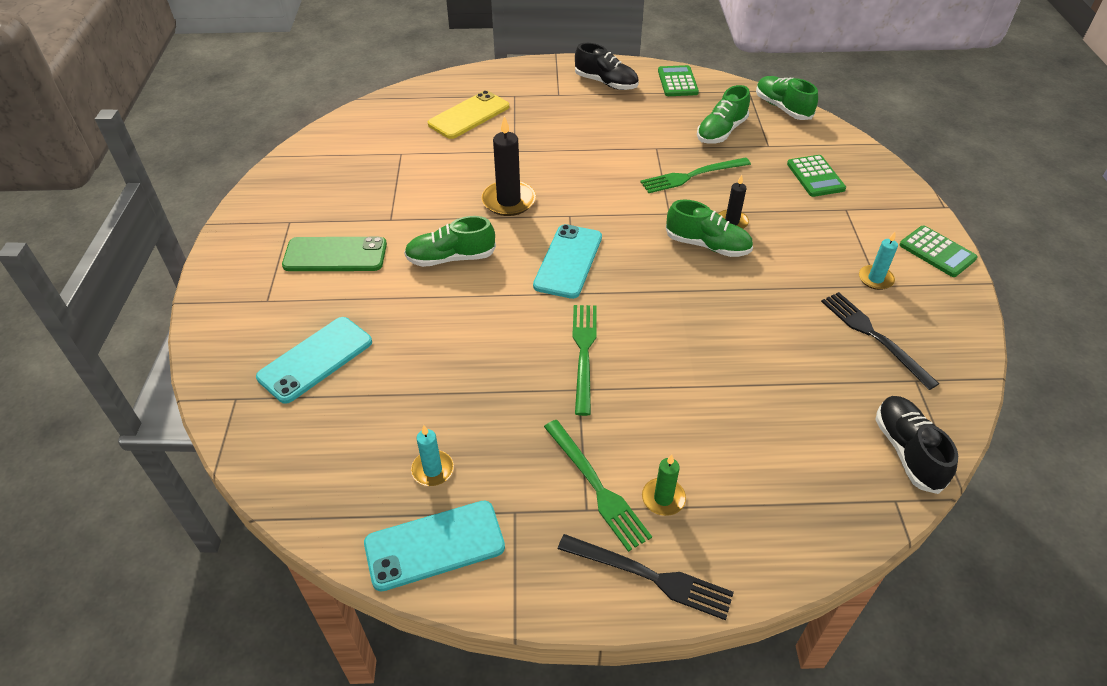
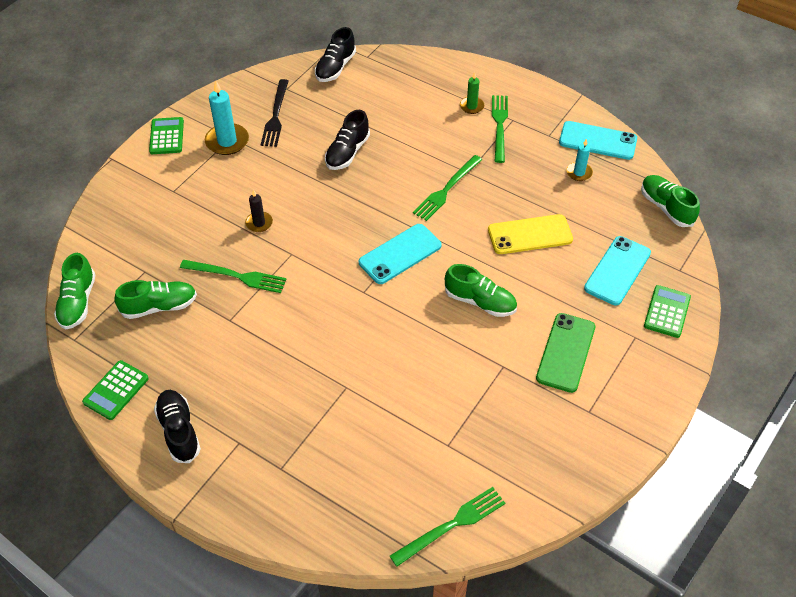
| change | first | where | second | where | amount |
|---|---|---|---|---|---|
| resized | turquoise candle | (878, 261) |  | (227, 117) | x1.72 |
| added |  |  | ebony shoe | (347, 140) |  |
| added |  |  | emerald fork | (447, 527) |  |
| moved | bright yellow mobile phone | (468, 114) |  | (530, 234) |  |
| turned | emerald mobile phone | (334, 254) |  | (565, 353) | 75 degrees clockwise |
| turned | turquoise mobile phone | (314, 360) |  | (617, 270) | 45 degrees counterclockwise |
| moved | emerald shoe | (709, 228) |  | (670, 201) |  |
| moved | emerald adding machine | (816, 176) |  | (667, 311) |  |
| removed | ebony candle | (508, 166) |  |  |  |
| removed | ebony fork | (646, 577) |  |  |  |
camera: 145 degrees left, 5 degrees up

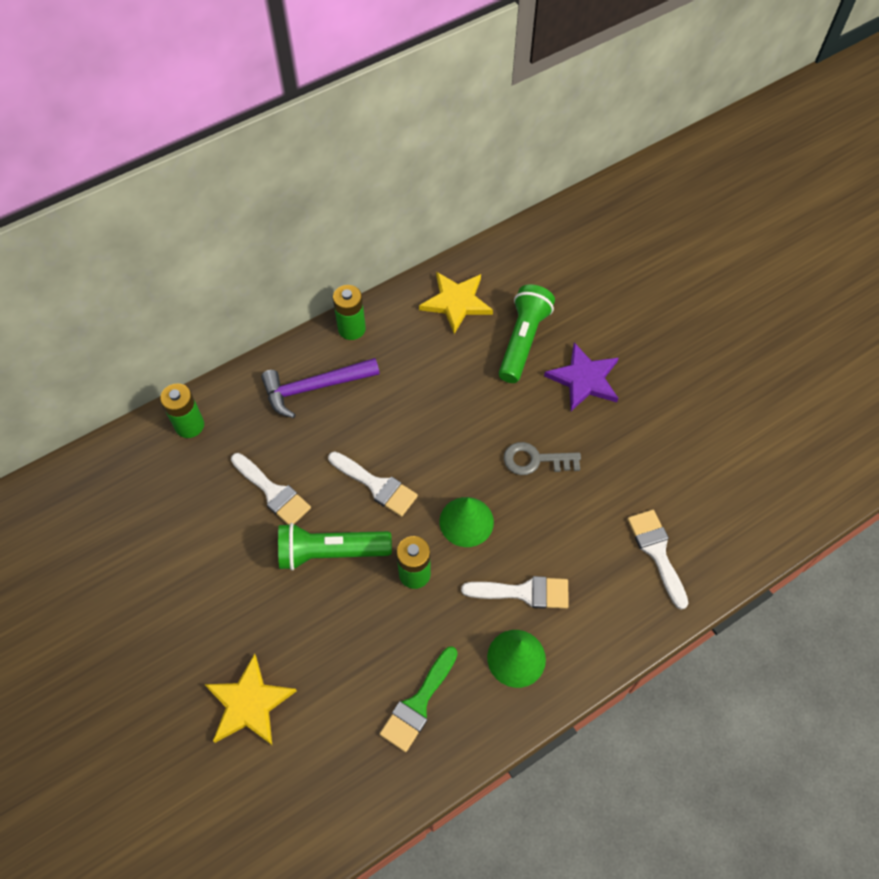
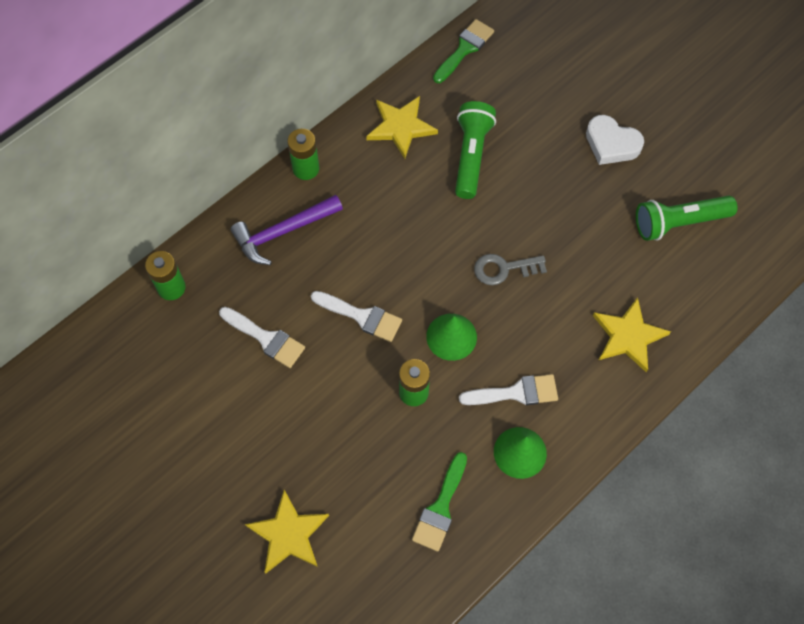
| change | first | where | second | where | amount |
|---|---|---|---|---|---|
| added |  |  | emerald brush | (463, 51) |  |
| added |  |  | snow-white heart shape | (615, 140) |  |
| replaced | snow-white brush | (657, 560) | bright yellow star shape | (632, 334) |  |
| moved | emerald pocket torch | (335, 546) |  | (686, 218) |  |
| removed | royal purple star shape | (581, 376) |  |  |  |
camera: 10 degrees left, 5 degrees up

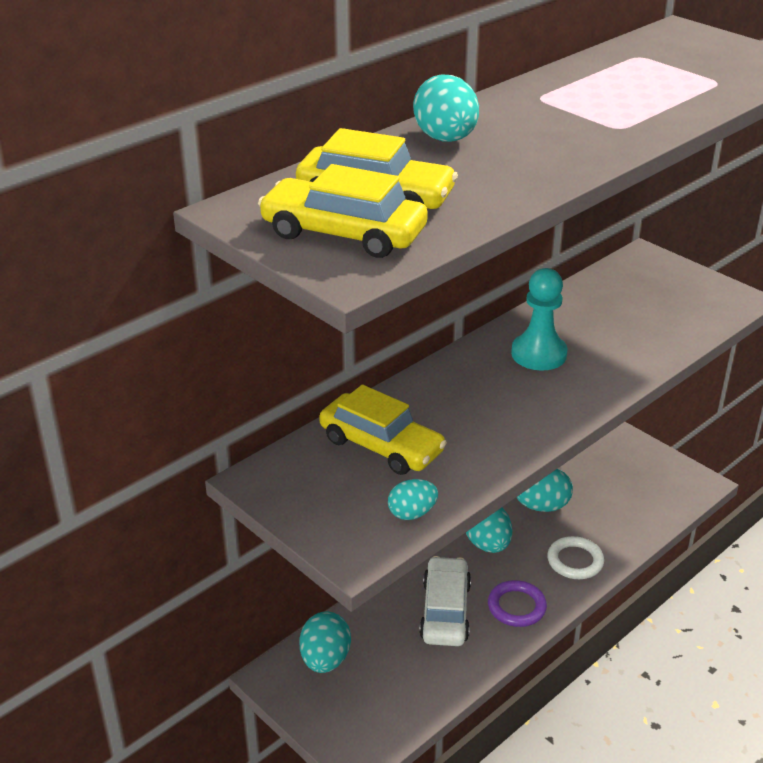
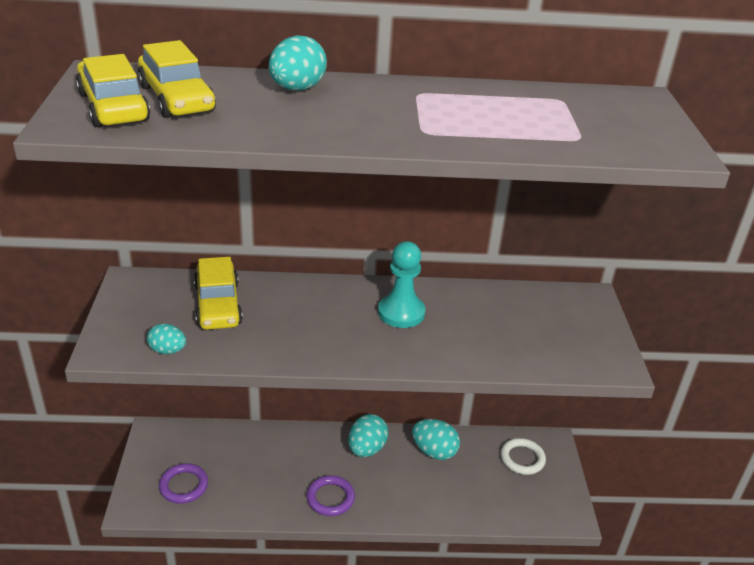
| change | first | where | second | where | amount |
|---|---|---|---|---|---|
| added |  |  | royal purple ring | (183, 483) |  |
| moved | snow-white ring | (575, 557) |  | (523, 456) |  |
| removed | turquoise toy egg | (325, 642) |  |  |  |
| removed | snow-white toy car | (445, 601) |  |  |  |
camera: 40 degrees right, 0 degrees up

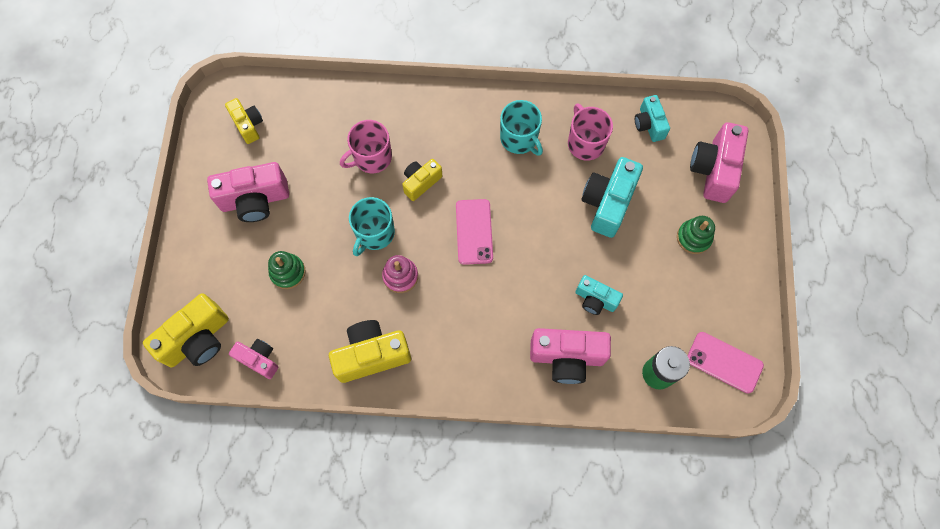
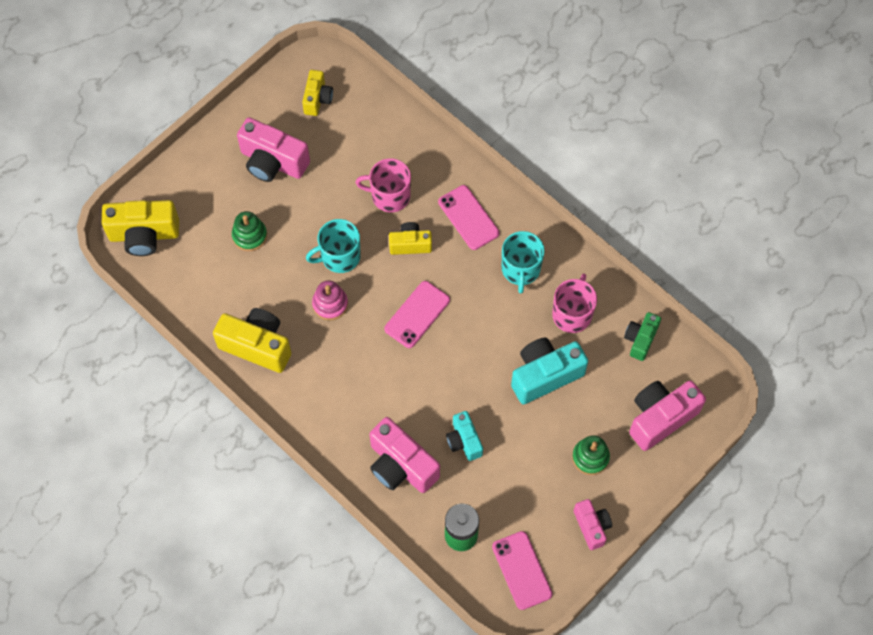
| change | first | where | second | where | amount |
|---|---|---|---|---|---|
| added |  |  | pink mobile phone | (469, 217) |  |
| moved | pink photo camera | (253, 359) |  | (593, 524) |  |
| recoloured | turquoise photo camera | (652, 118) | emerald photo camera | (642, 336) |  |
camera: 40 degrees right, 5 degrees down

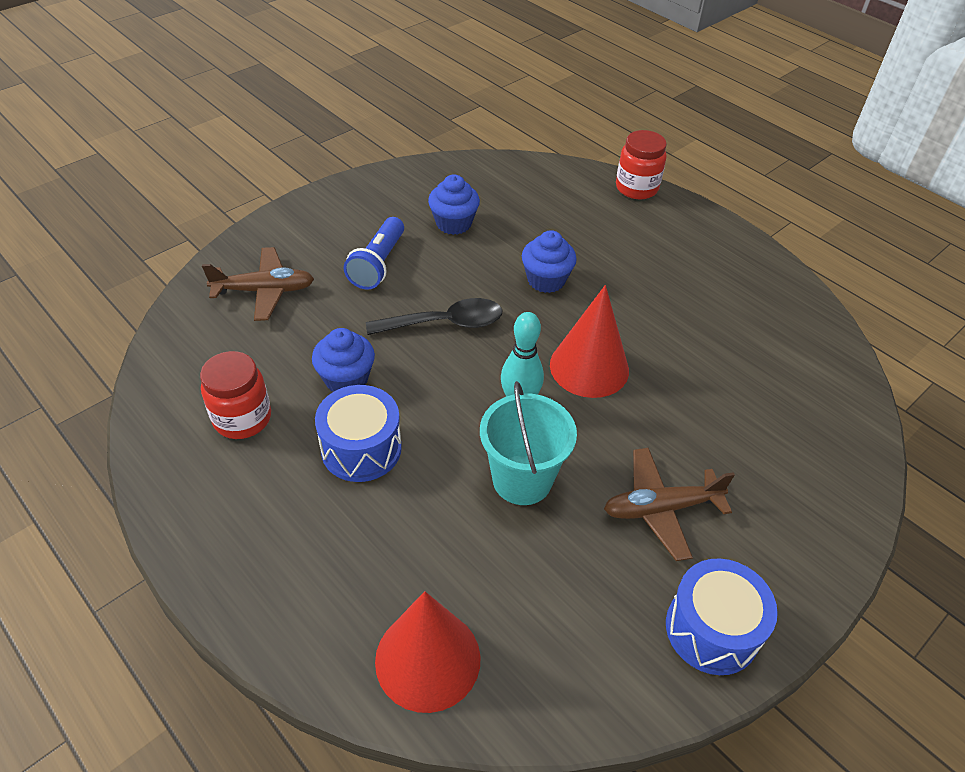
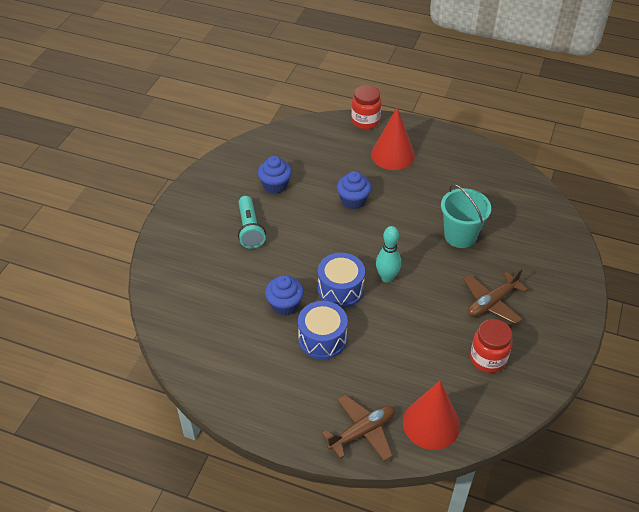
| change | first | where | second | where | amount |
|---|---|---|---|---|---|
| recoloured | blue pocket torch | (374, 253) | turquoise pocket torch | (252, 222) |  |
| moved | blue toy drum | (722, 616) |  | (341, 280) |  |
| moved | russet aeroplane | (258, 284) |  | (358, 428) |  |
| moved | crimson cone shape | (589, 341) |  | (393, 138) |  |
| moved | turquoise bucket | (528, 443) |  | (466, 216) |  |
| moved | crimson jar | (235, 395) |  | (491, 346) |  |
| removed | ebony spoon | (434, 316) |  |  |  |
camera: 25 degrees left, 0 degrees up

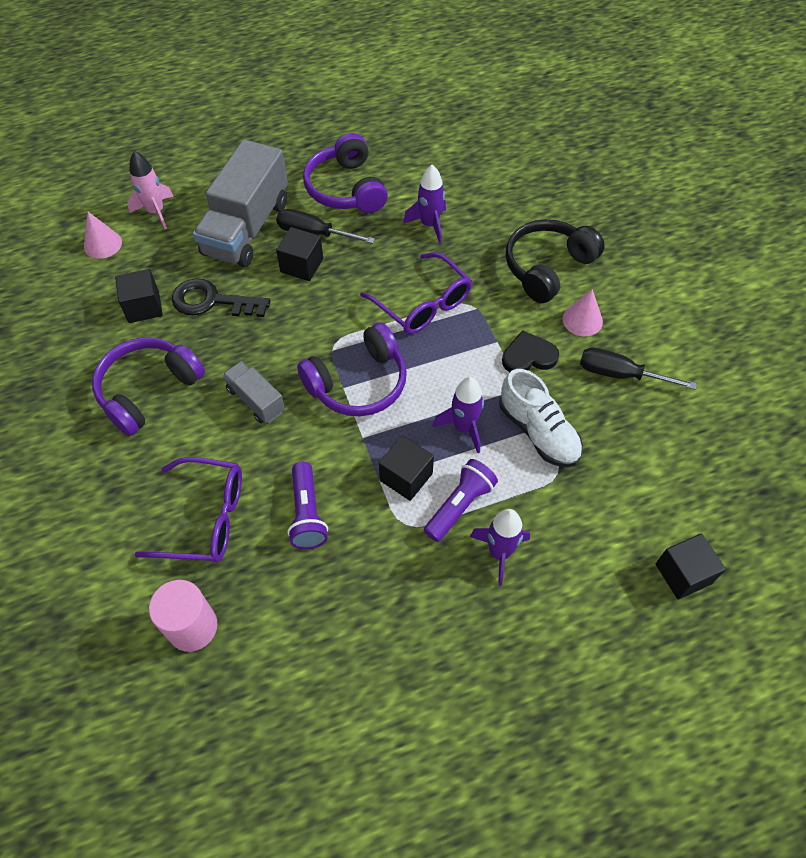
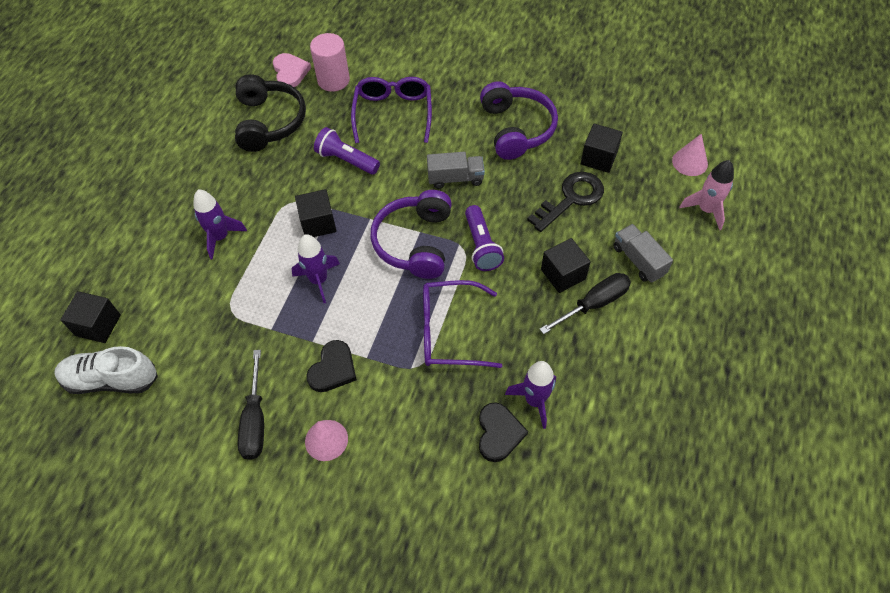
| change | first | where | second | where | amount |
|---|---|---|---|---|---|
| moved | snow-white shoe | (541, 418) |  | (106, 370) |  |
| moved | ebony headphones | (555, 261) |  | (270, 113) |  |
| turned | ebony screwdriver | (638, 369) |  | (251, 405) | 120 degrees clockwise |
| added |  |  | pink heart shape | (292, 70) |  |
| turned | royal purple eyeglasses | (188, 510) |  | (391, 110) | 135 degrees clockwise |
| moved | royal purple pocket torch | (461, 500) |  | (484, 238) |  |
| added |  |  | ebony heart shape | (503, 432) |  |
| resized | gray lorry | (240, 203) |  | (643, 253) | x0.50 |
| removed | royal purple headphones | (345, 173) |  |  |  |
camera: 130 degrees right, 0 degrees up

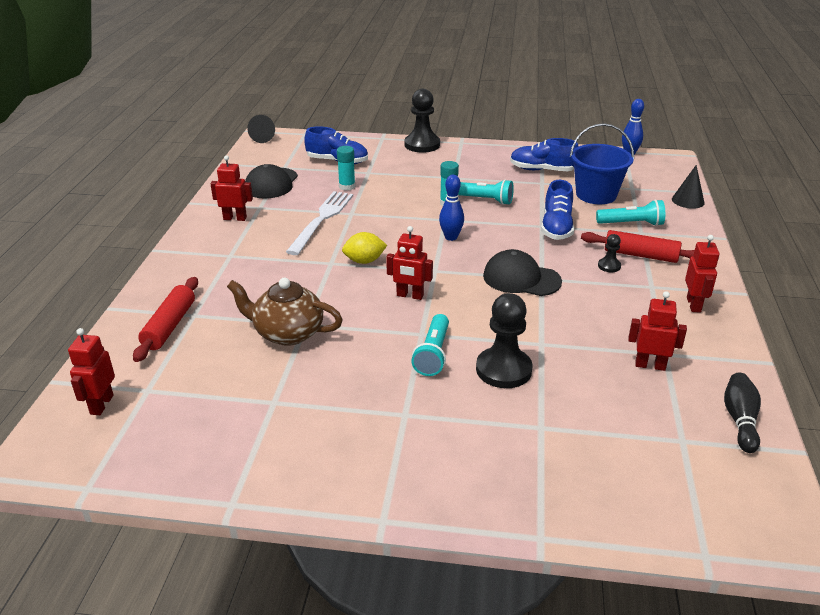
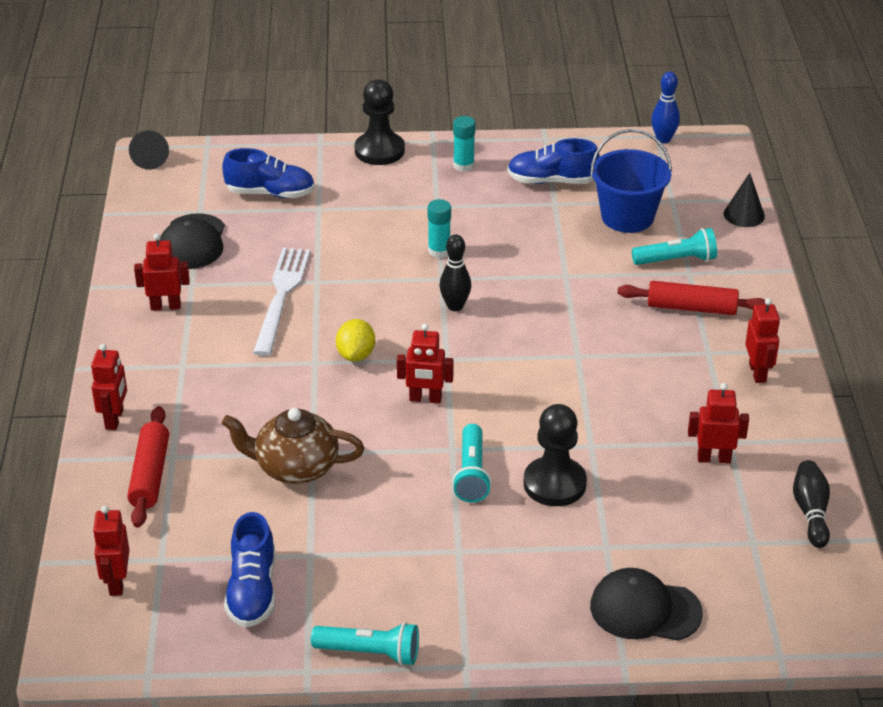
| change | first | where | second | where | amount |
|---|---|---|---|---|---|
| added |  |  | crimson toy robot | (109, 387) |  |
| moved | blue shoe | (557, 210) |  | (249, 569) |  |
| moved | turquoise pocket torch | (486, 192) |  | (365, 644) |  |
| turned | bright yellow toy lemon | (364, 248) |  | (355, 340) | 60 degrees counterclockwise |
| recoloured | blue bowling pin | (451, 208) | ebony bowling pin | (455, 272) |  |
| moved | turquoise stick of glue | (346, 168) |  | (464, 144) |  |
| moved | ebony baseball cap | (522, 272) |  | (646, 604) |  |
| removed | ebony pawn | (609, 253) |  |  |  |
camera: 10 degrees left, 5 degrees up

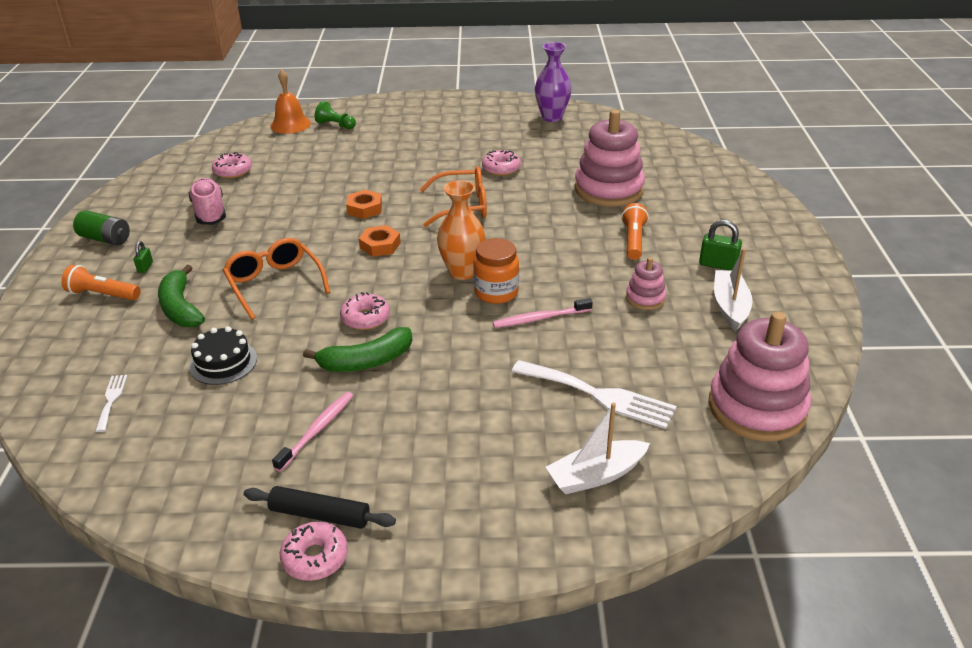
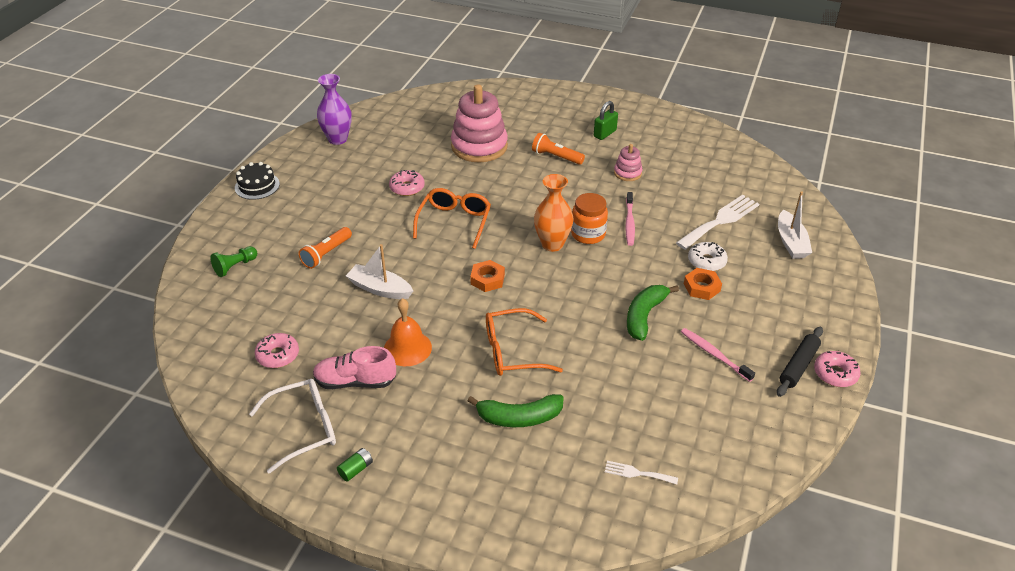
| change | first | where | second | where | amount |
|---|---|---|---|---|---|
| moved | ebony cake | (223, 355) |  | (257, 181) |  |
| added |  |  | snow-white eyeglasses | (292, 425) |  |
| moved | bright orange pocket torch | (100, 282) |  | (325, 248) |  |
| resized | emerald power cell | (101, 228) |  | (355, 464) | x0.61 |
| moved | snow-white toy boat | (733, 289) |  | (379, 271) |  |
| moved | bright orange hand bell | (291, 102) |  | (408, 332) |  |
| turned | emerald banana | (358, 349) |  | (653, 313) | 150 degrees counterclockwise |
| moved | bright orange hex nut | (364, 204) |  | (703, 284) |  |
| added |  |  | snow-white doughnut | (708, 256) |  |
| removed | emerald padlock | (143, 257) |  |  |  |
| removed | pink doughnut | (365, 311) |  |  |  |
| removed | pink stacking rings | (760, 376) |  |  |  |
camera: 70 degrees left, 5 degrees up

